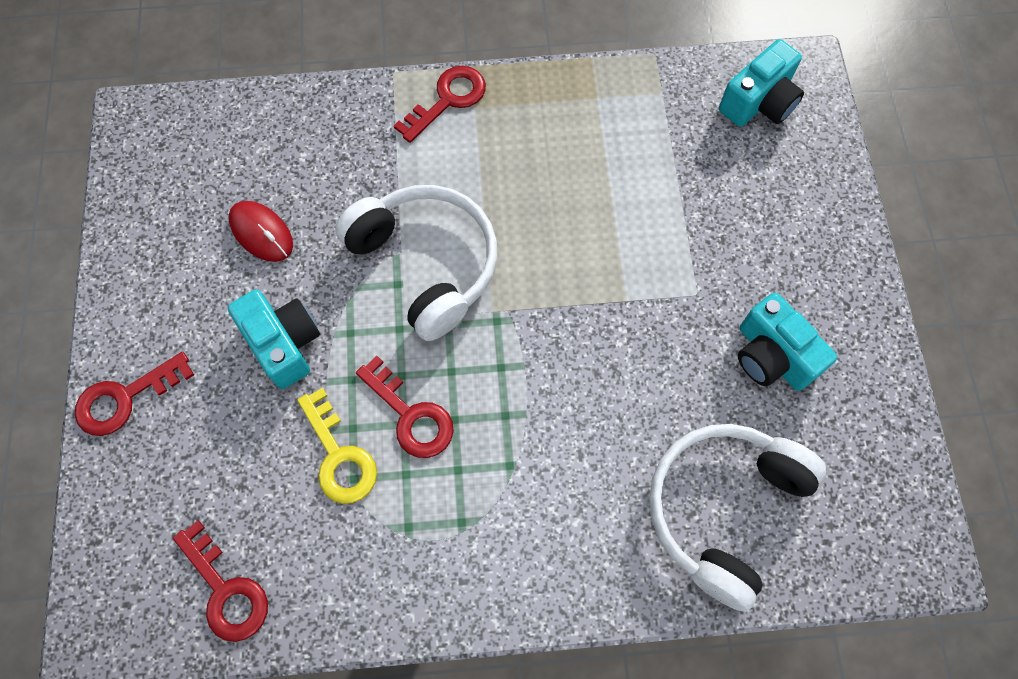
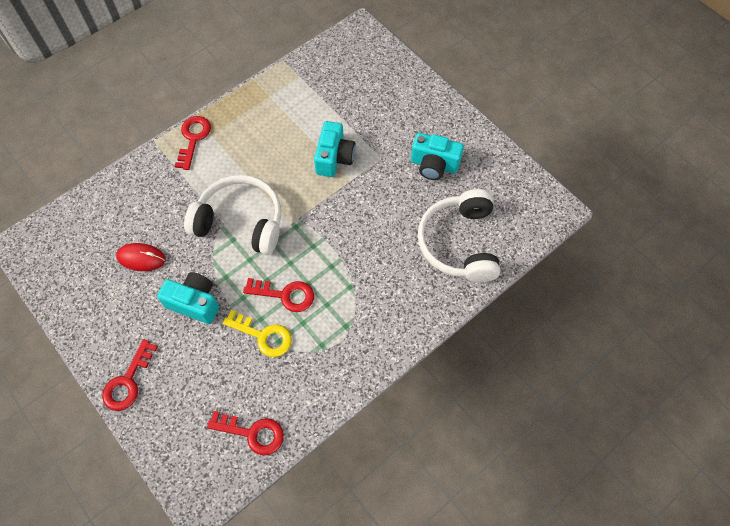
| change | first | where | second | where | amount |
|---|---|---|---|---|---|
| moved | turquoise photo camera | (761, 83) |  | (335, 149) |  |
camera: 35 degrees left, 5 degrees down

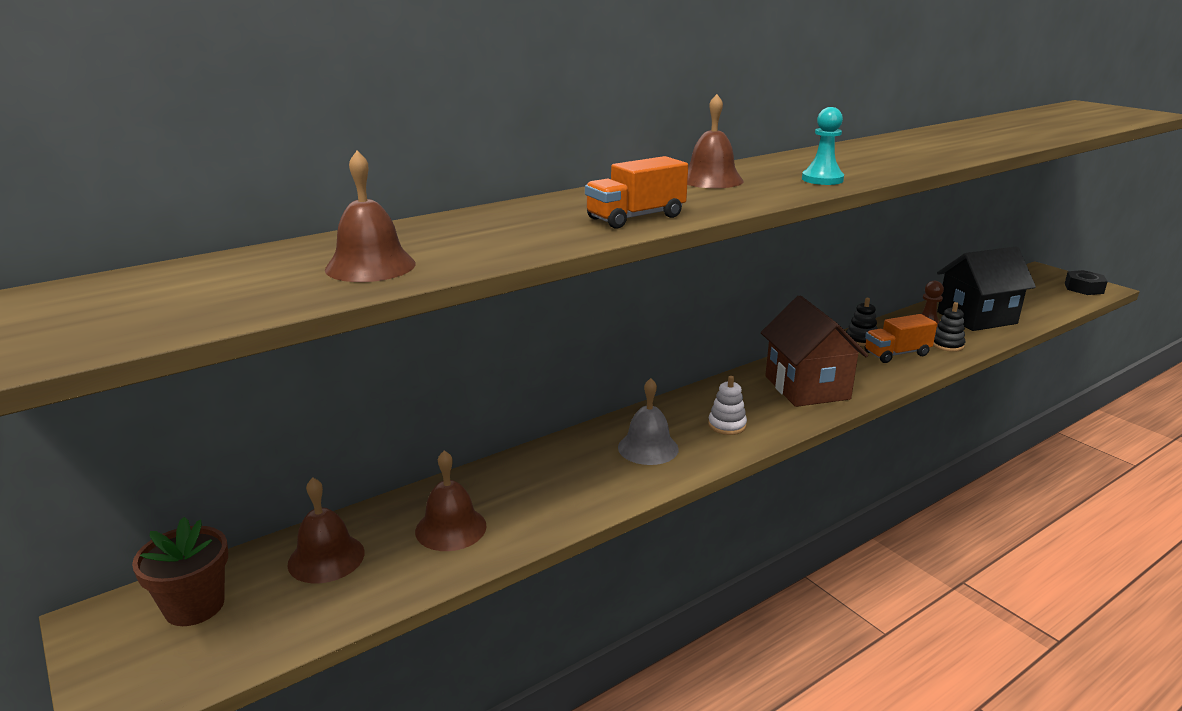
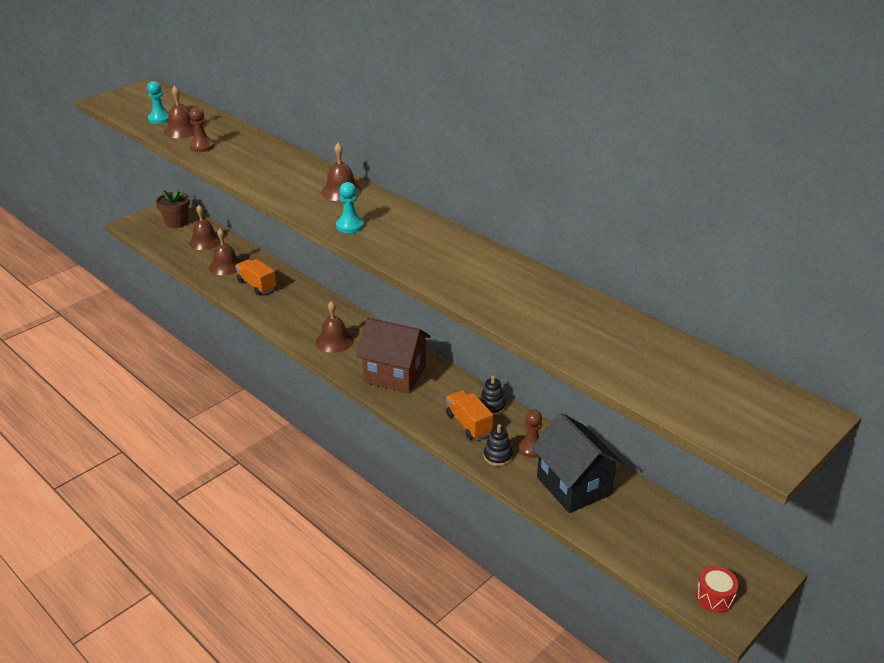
| change | first | where | second | where | amount |
|---|---|---|---|---|---|
| added |  |  | turquoise pawn | (158, 102) |  |
| added |  |  | russet pawn | (201, 129) |  |
| moved | bright orange lorry | (636, 192) |  | (256, 277) |  |
| replaced | snow-white stacking rings | (727, 405) | russet hand bell | (334, 327) |  |
| turned | russet cottage | (814, 351) |  | (393, 355) | 45 degrees clockwise |
| replaced | ebony hex nut | (1086, 282) | crimson toy drum | (717, 589) |  |
| removed | gray hand bell | (648, 421) |  |  |  |
camera: 80 degrees right, 10 degrees up

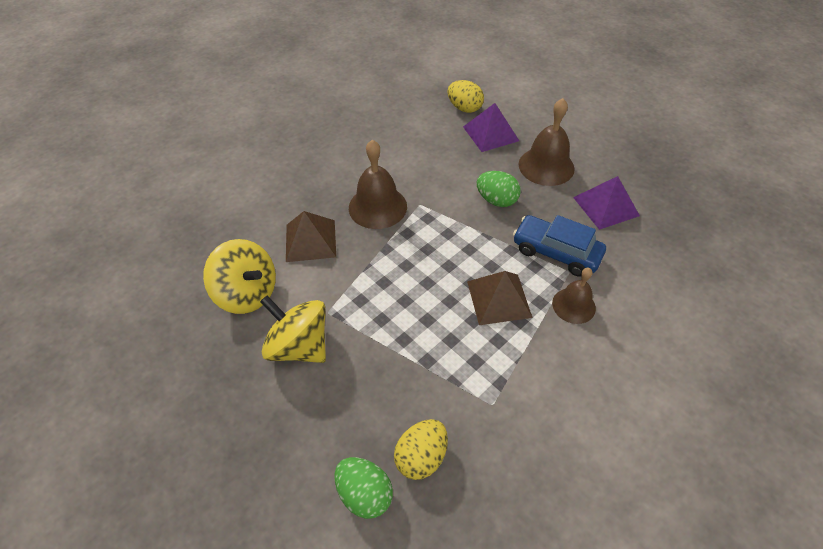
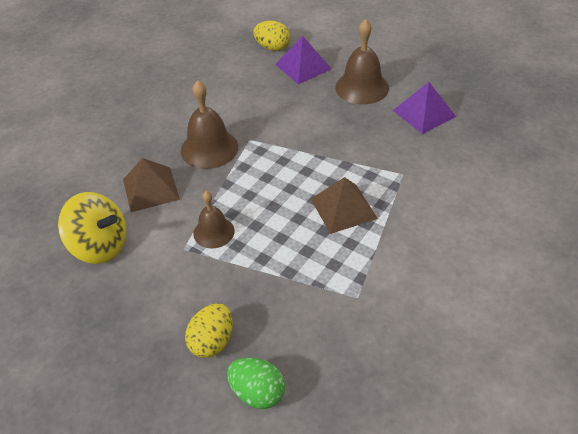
| change | first | where | second | where | amount |
|---|---|---|---|---|---|
| moved | bright yellow toy egg | (421, 449) |  | (209, 330) |  |
| moved | russet hand bell | (574, 296) |  | (214, 219) |  |
| removed | bright yellow spinning top | (293, 329) |  |  |  |
| removed | emerald toy egg | (499, 189) |  |  |  |
| removed | blue toy car | (559, 246) |  |  |  |
camera: 10 degrees left, 5 degrees down

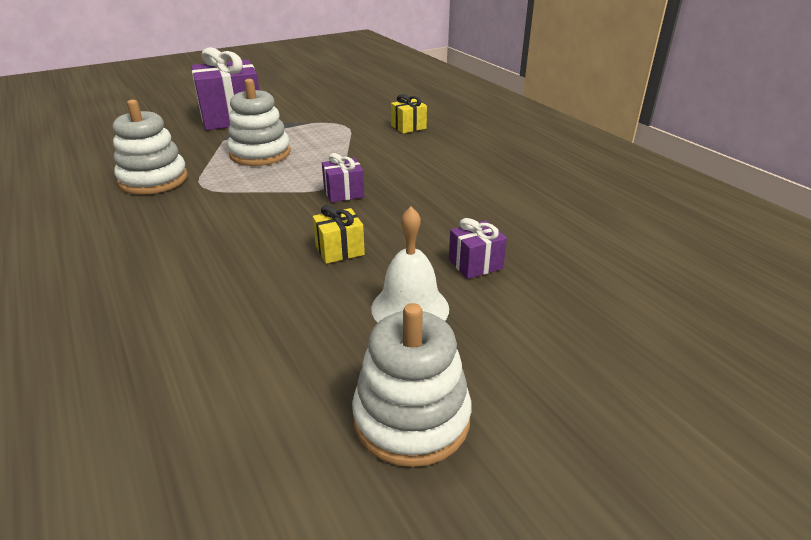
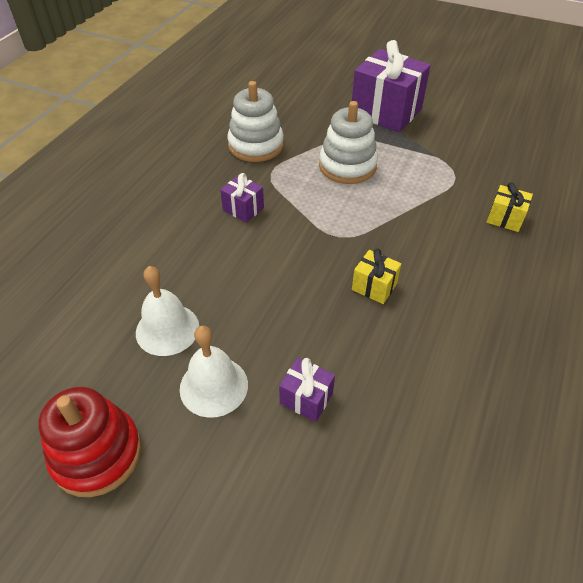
| change | first | where | second | where | amount |
|---|---|---|---|---|---|
| recoloured | snow-white stacking rings | (412, 385) | crimson stacking rings | (90, 442) |  |
| added |  |  | snow-white hand bell | (167, 311) |  |
| moved | royal purple wrapped gift | (343, 178) |  | (242, 198) |  |
| moved | bright yellow wrapped gift | (339, 234) |  | (376, 276) |  |
camera: 55 degrees right, 15 degrees up

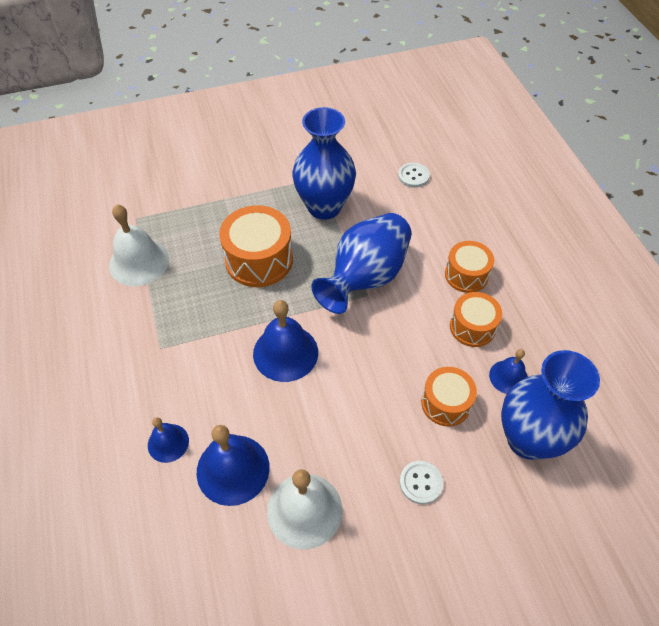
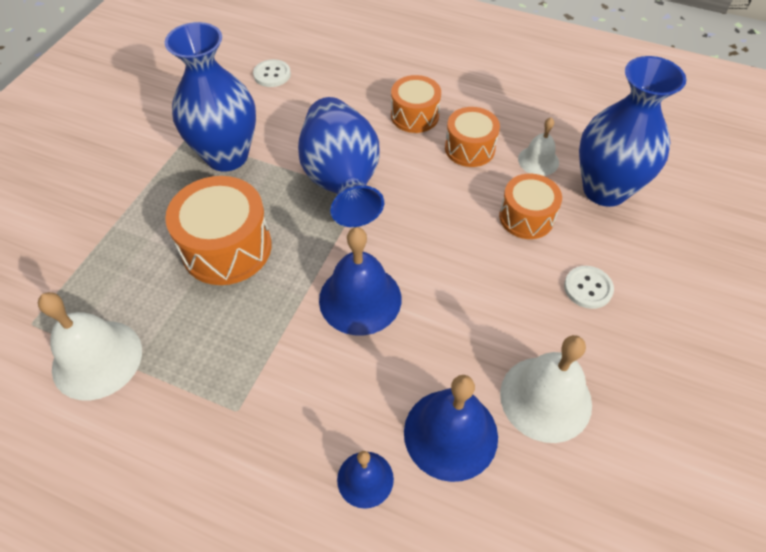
| change | first | where | second | where | amount |
|---|---|---|---|---|---|
| recoloured | blue hand bell | (508, 371) | snow-white hand bell | (538, 147) |  |
camera: 50 degrees left, 0 degrees up

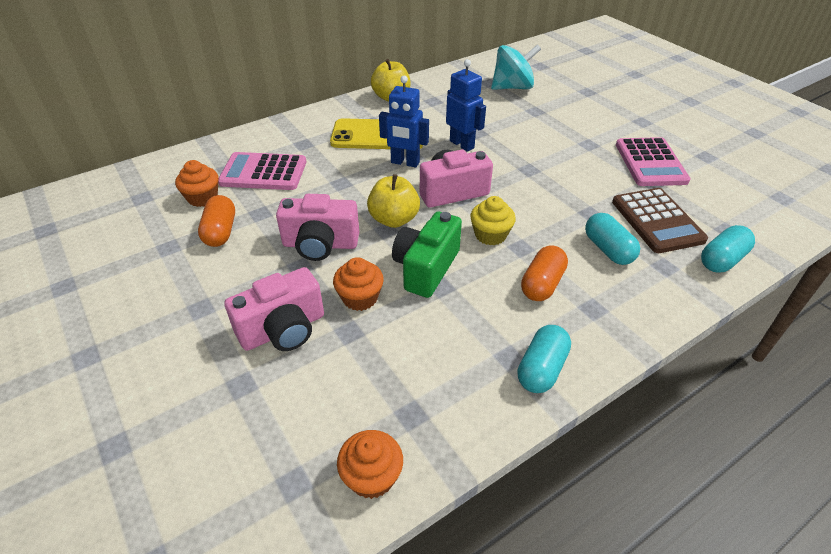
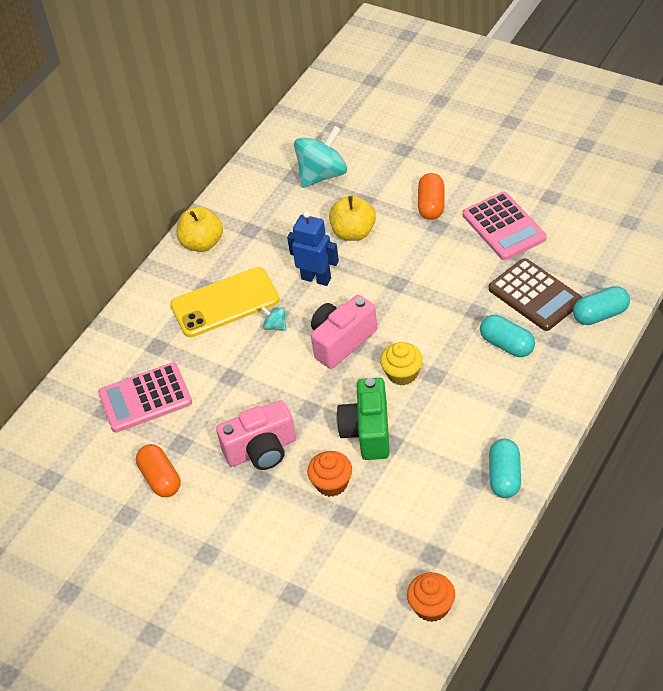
| change | first | where | second | where | amount |
|---|---|---|---|---|---|
| replaced | blue toy robot | (404, 122) | turquoise spinning top | (274, 318) |  |
| moved | bright yellow apple | (393, 201) |  | (352, 218) |  |
| moved | bright orange capsule | (544, 273) |  | (431, 196) |  |
| turned | turquoise capsule | (728, 249) |  | (601, 305) | 45 degrees clockwise |
| removed | bright orange cupcake | (197, 183) |  |  |  |
| removed | pink photo camera | (274, 309) |  |  |  |
camera: 20 degrees left, 5 degrees up

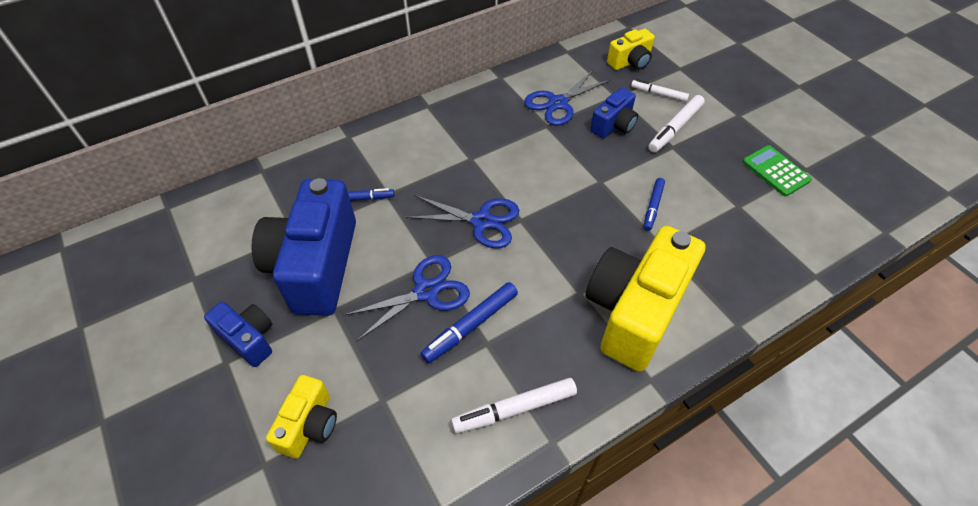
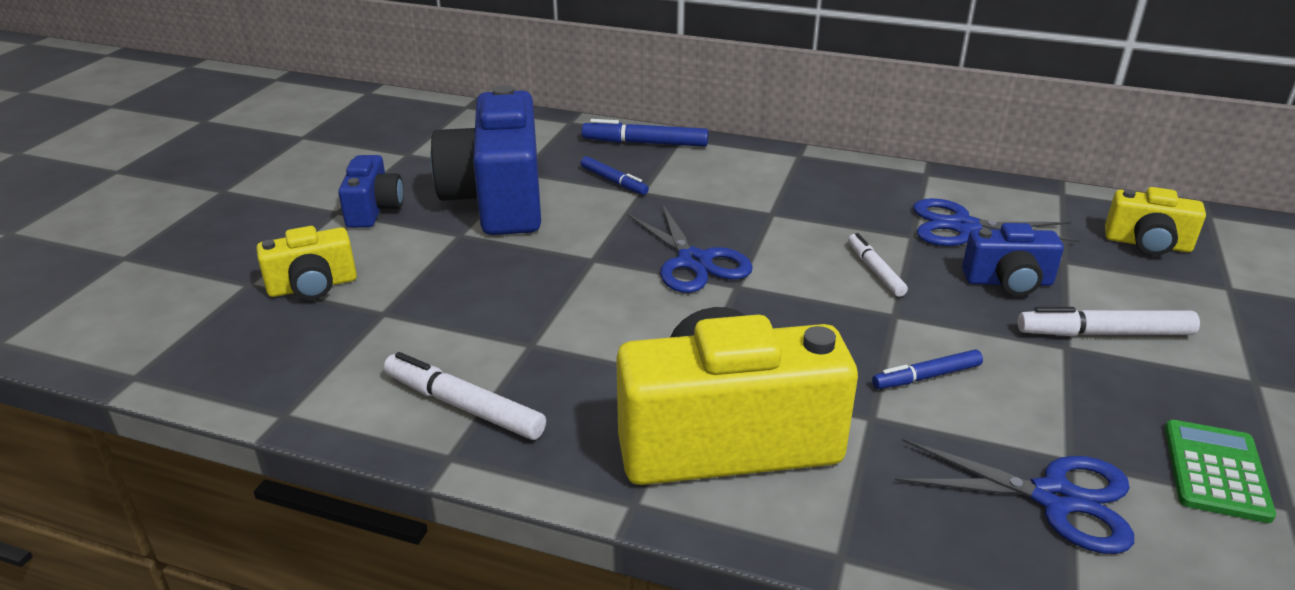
| change | first | where | second | where | amount |
|---|---|---|---|---|---|
| turned | blue photo camera | (303, 247) |  | (485, 160) | 60 degrees counterclockwise |
| moved | blue marker | (469, 322) |  | (645, 133) |  |
| moved | snow-white marker | (660, 90) |  | (878, 265) |  |
| moved | blue shears | (407, 298) |  | (1014, 496) |  |
camera: 50 degrees right, 20 degrees down

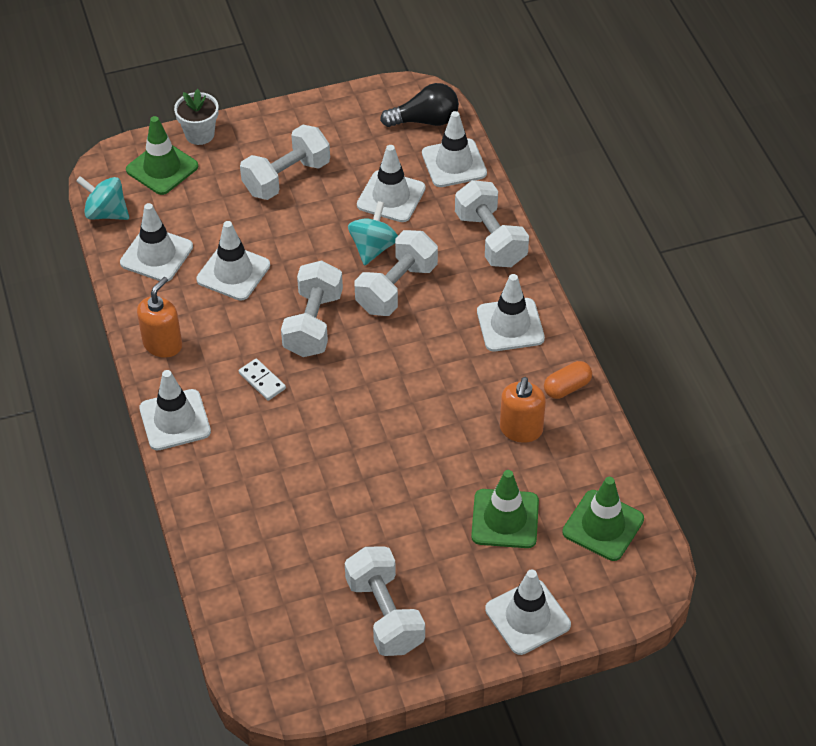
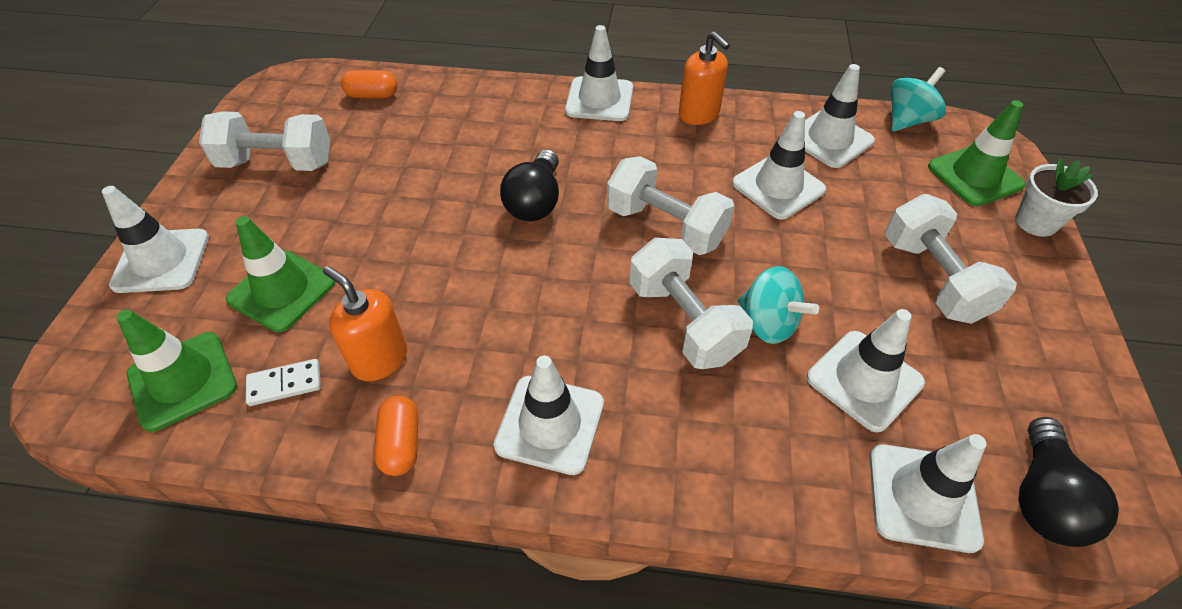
| change | first | where | second | where | amount |
|---|---|---|---|---|---|
| moved | snow-white domino tile | (262, 379) |  | (283, 382) |  |
| added |  |  | bright orange capsule | (369, 84) |  |
| added |  |  | ebony lightbulb | (529, 185) |  |
| removed | snow-white hand weight | (492, 223) |  |  |  |
camera: 115 degrees right, 0 degrees up

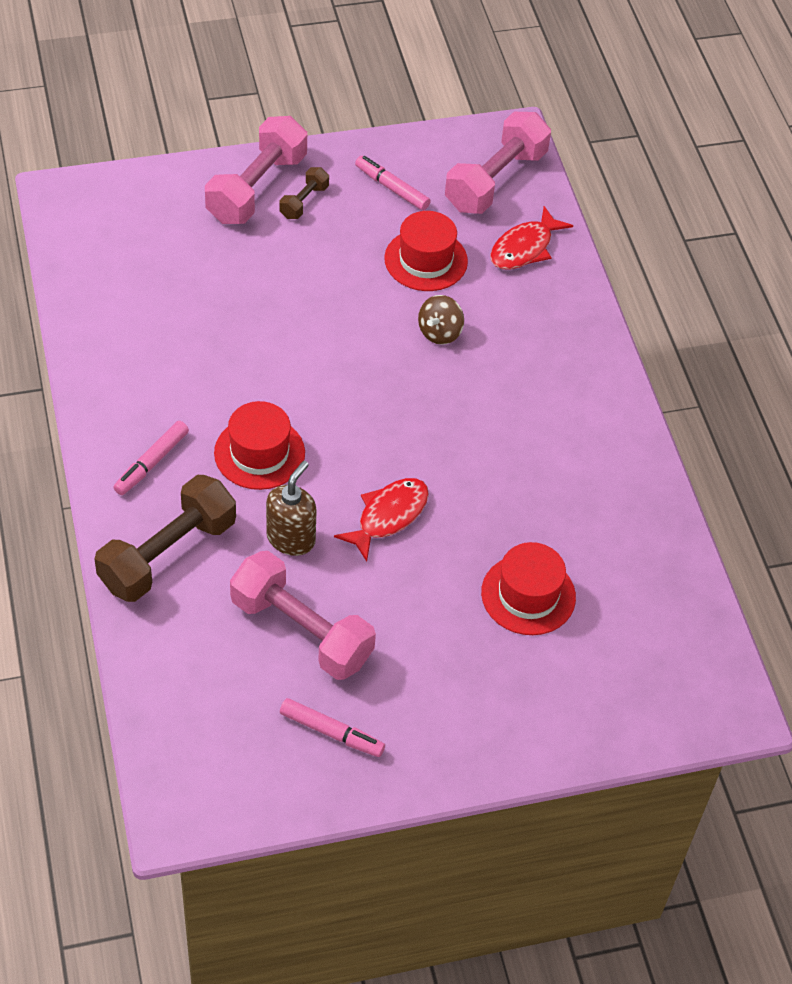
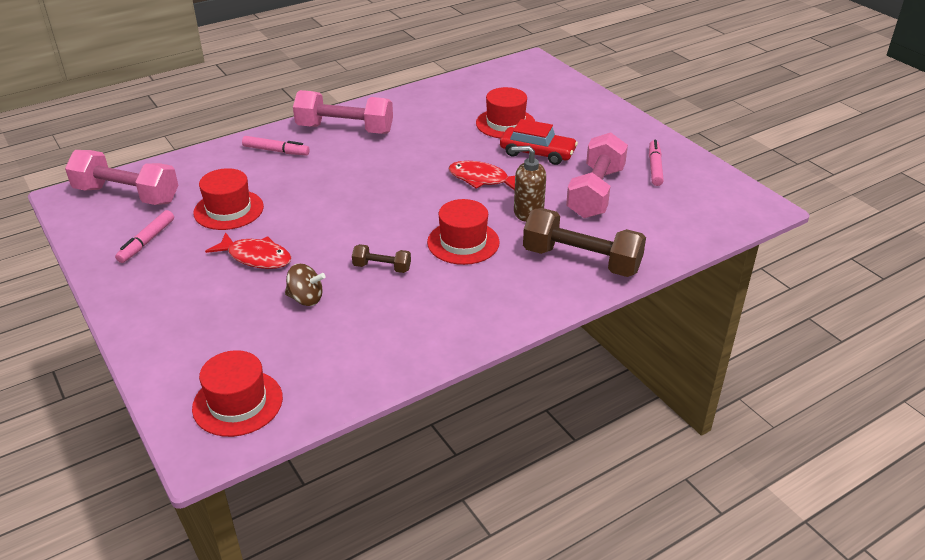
| change | first | where | second | where | amount |
|---|---|---|---|---|---|
| added |  |  | crimson tall hat | (237, 393) |  |
| moved | crimson fish | (531, 238) |  | (248, 250) |  |
| moved | pink marker | (151, 458) |  | (276, 146) |  |
| moved | russet spinning top | (441, 320) |  | (305, 284) |  |
| moved | pink hand weight | (256, 170) |  | (343, 112) |  |
| moved | russet hand weight | (304, 193) |  | (381, 258) |  |
| added |  |  | crimson toy car | (539, 142) |  |
camera: 105 degrees left, 15 degrees down

